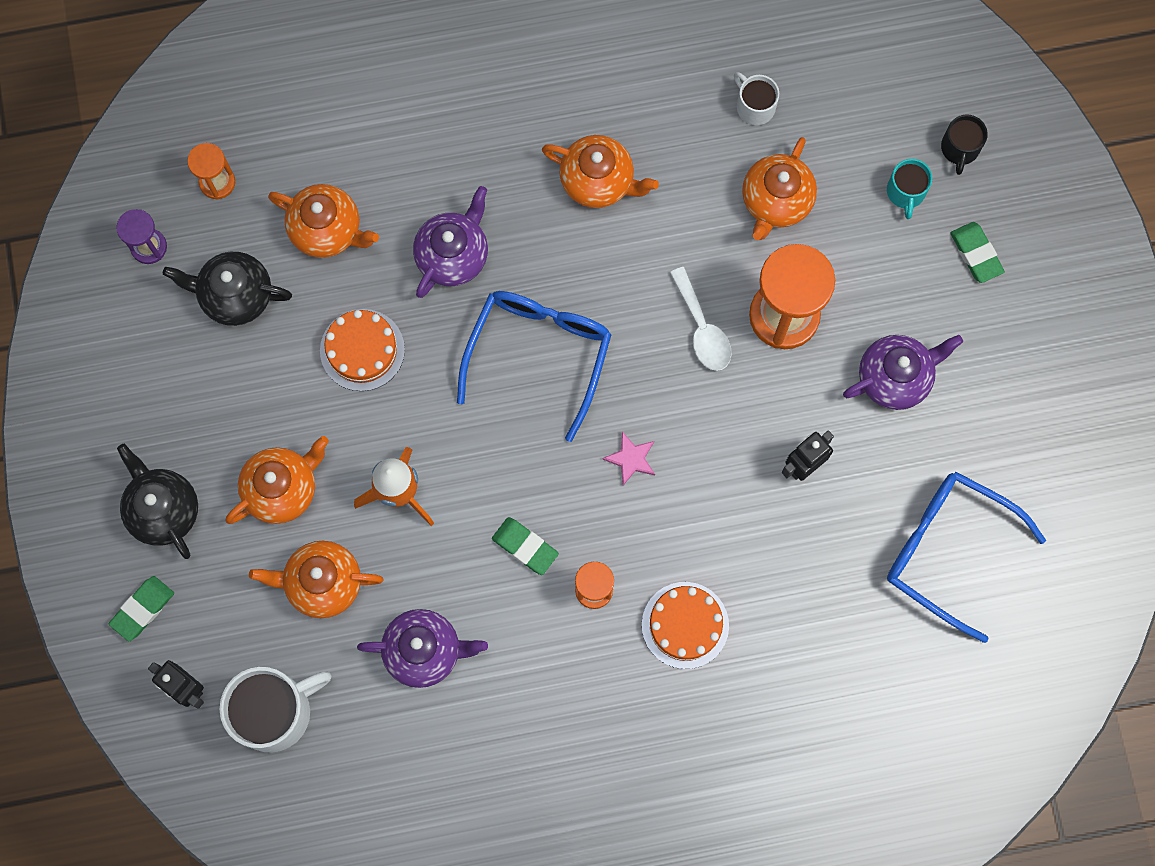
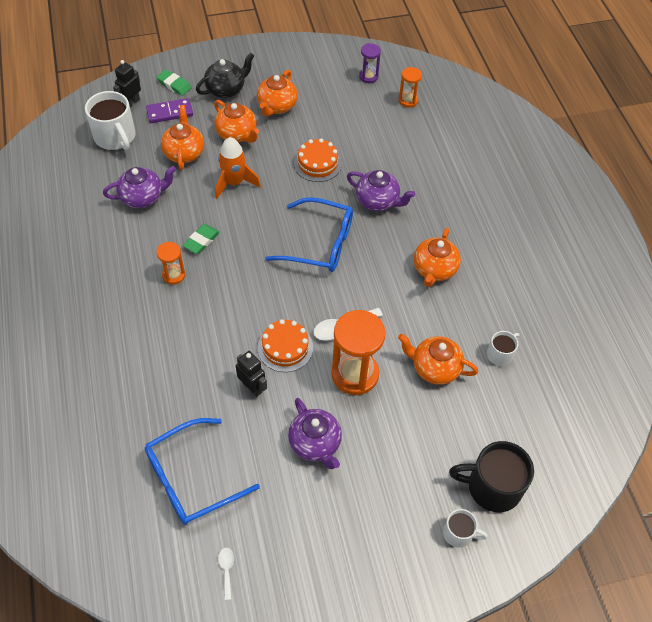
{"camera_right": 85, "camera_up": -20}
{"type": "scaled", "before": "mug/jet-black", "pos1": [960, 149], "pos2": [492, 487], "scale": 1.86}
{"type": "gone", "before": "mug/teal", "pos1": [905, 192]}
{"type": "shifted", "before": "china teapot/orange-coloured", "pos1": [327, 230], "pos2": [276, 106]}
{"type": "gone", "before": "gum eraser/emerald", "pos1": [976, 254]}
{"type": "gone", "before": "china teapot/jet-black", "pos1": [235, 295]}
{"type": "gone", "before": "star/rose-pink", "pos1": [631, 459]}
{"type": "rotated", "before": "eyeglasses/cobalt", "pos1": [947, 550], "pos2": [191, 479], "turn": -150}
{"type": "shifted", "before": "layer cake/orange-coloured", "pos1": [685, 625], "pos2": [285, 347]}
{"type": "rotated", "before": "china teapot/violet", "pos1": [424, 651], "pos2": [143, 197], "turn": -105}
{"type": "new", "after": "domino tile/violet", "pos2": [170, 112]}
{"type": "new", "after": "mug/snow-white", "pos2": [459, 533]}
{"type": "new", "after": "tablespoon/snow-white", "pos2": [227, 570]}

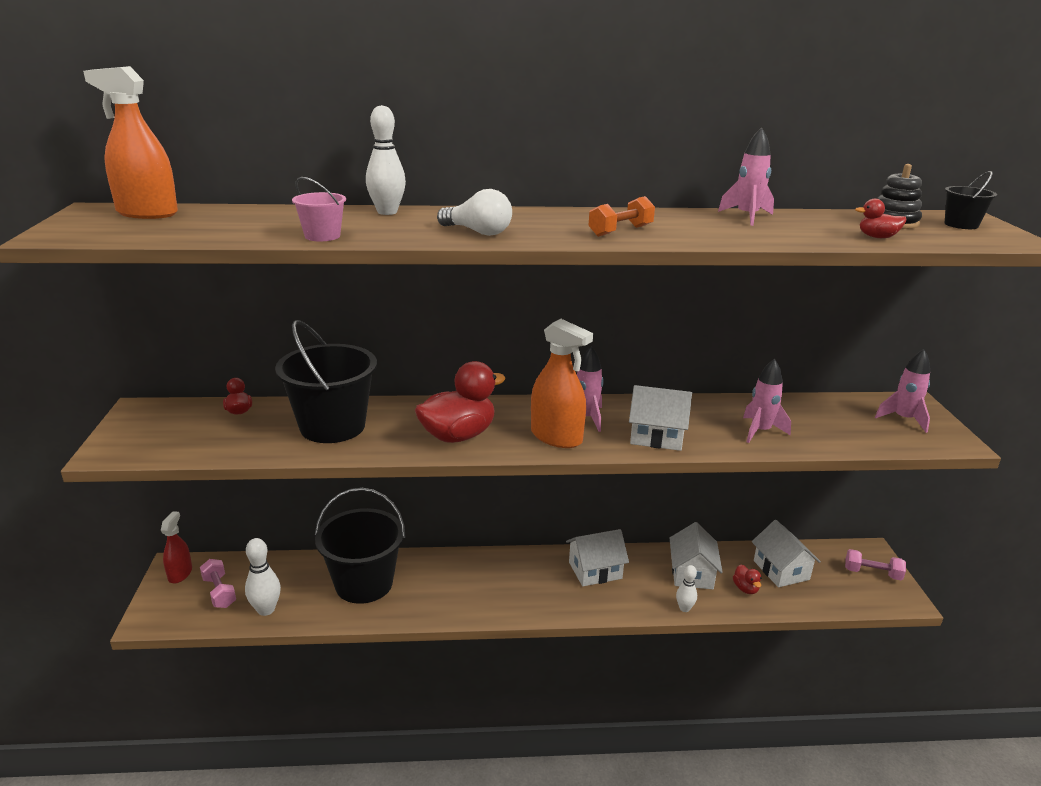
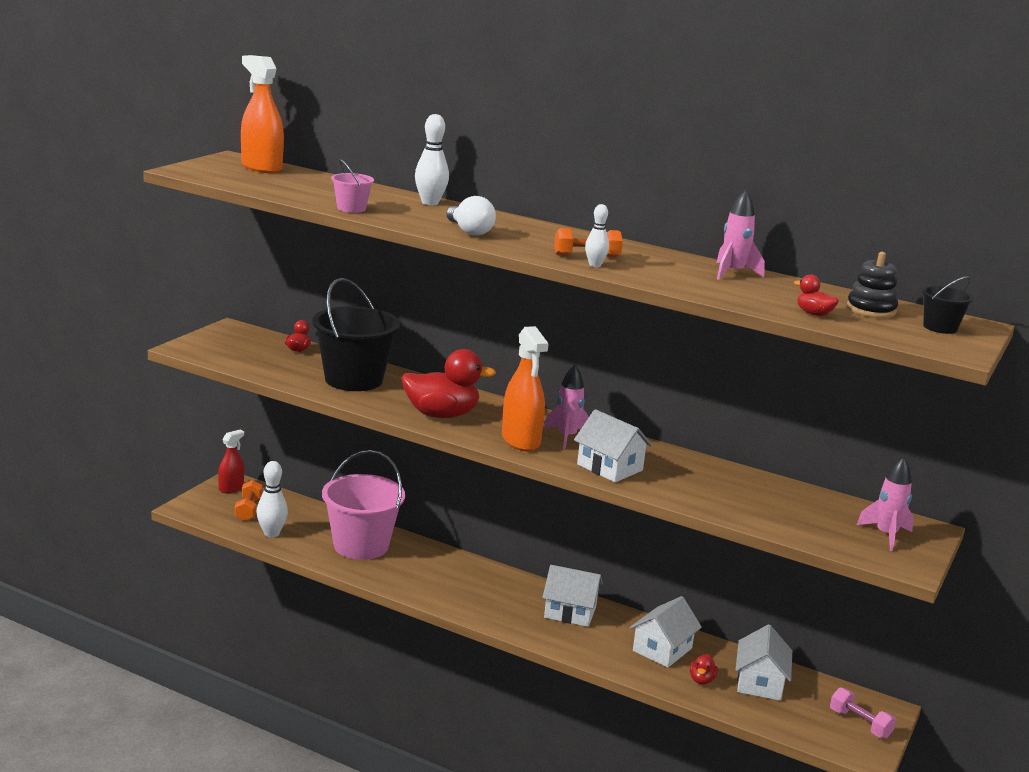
{"camera_right": 30, "camera_up": -5}
{"type": "gone", "before": "toy rocket/rose-pink", "pos1": [760, 431]}
{"type": "repainted", "before": "sand bucket/jet-black", "after": "sand bucket/rose-pink", "pos1": [364, 583], "pos2": [361, 545]}
{"type": "repainted", "before": "hand weight/rose-pink", "after": "hand weight/orange-coloured", "pos1": [219, 592], "pos2": [248, 510]}
{"type": "shifted", "before": "bowling pin/snow-white", "pos1": [684, 608], "pos2": [595, 265]}

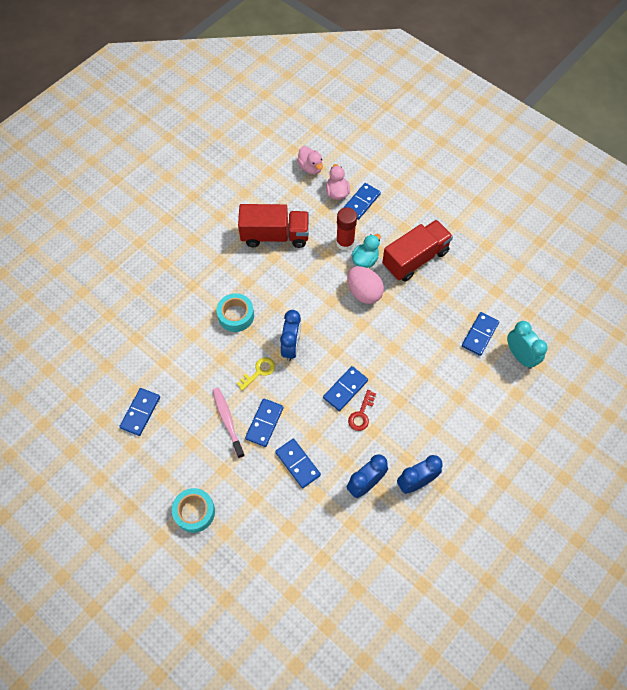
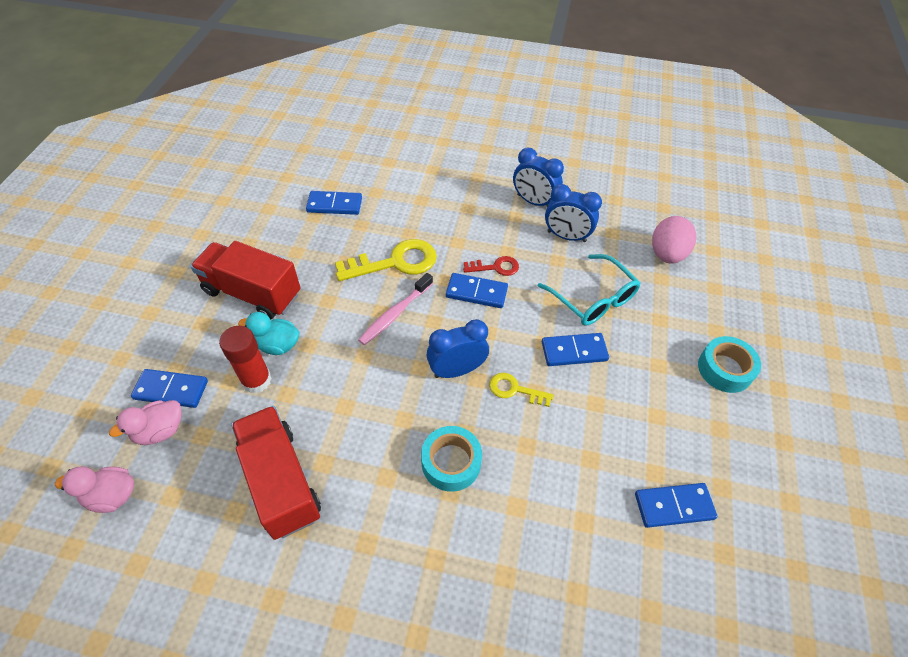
{"camera_right": -120, "camera_up": -10}
{"type": "rotated", "before": "duck/rose-pink", "pos1": [310, 167], "pos2": [112, 496], "turn": -120}
{"type": "shifted", "before": "toy egg/rose-pink", "pos1": [364, 292], "pos2": [667, 254]}
{"type": "gone", "before": "bedside clock/teal", "pos1": [520, 356]}
{"type": "shifted", "before": "tooth brush/rose-pink", "pos1": [227, 421], "pos2": [395, 314]}
{"type": "swapped", "before": "domino tile/cobalt", "after": "eyeglasses/teal", "pos1": [297, 464], "pos2": [593, 299]}
{"type": "new", "after": "door key/bright yellow", "pos2": [395, 262]}

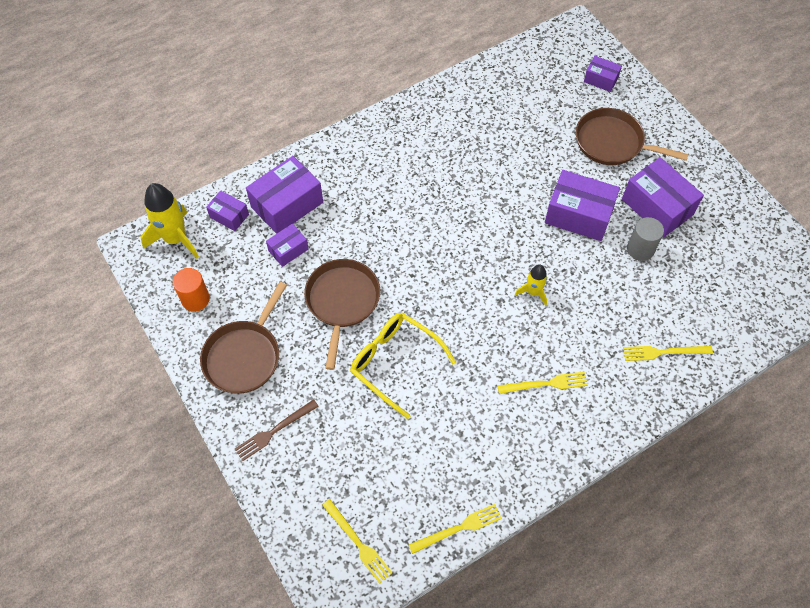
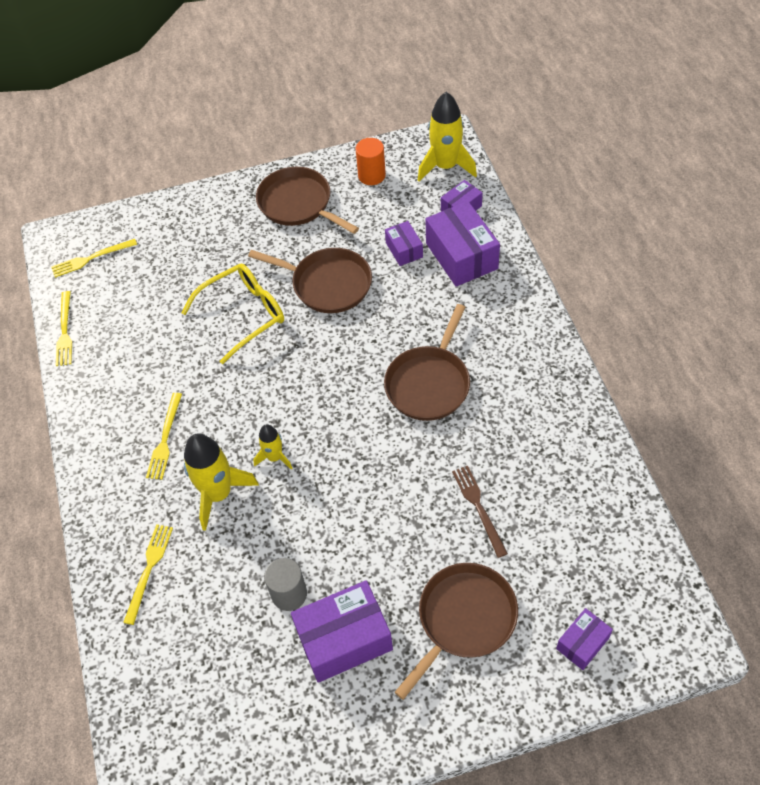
{"camera_right": 110, "camera_up": -5}
{"type": "gone", "before": "package/violet", "pos1": [578, 215]}
{"type": "shifted", "before": "fork/dark brown", "pos1": [275, 430], "pos2": [479, 508]}
{"type": "new", "after": "frying pan/dark brown", "pos2": [429, 383]}
{"type": "new", "after": "toy rocket/bright yellow", "pos2": [218, 494]}

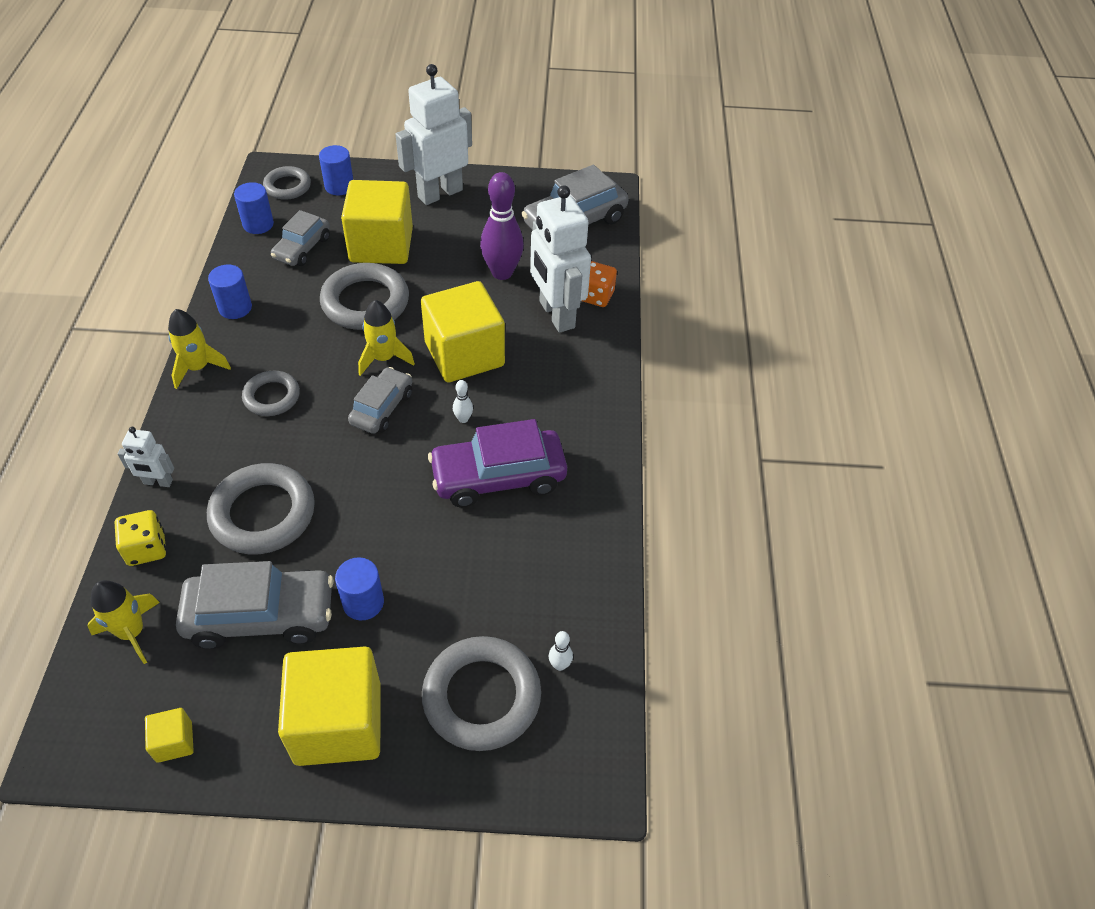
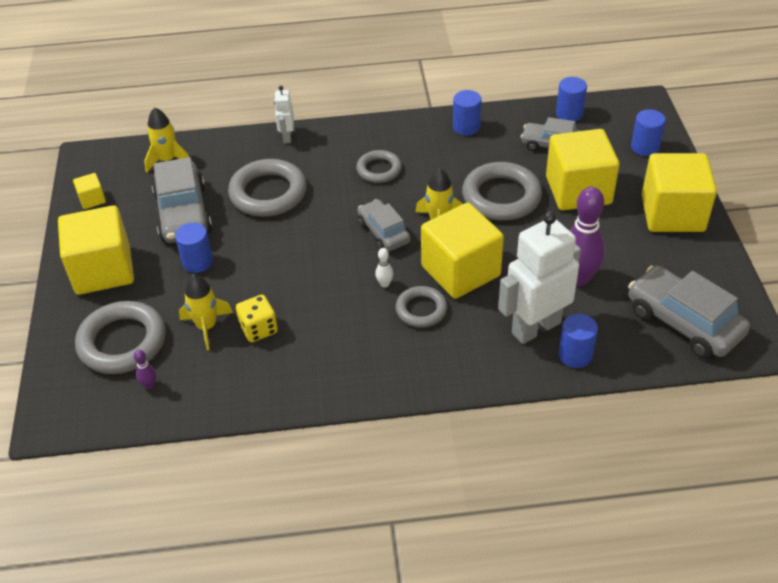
{"camera_right": 85, "camera_up": -5}
{"type": "swapped", "before": "robot/snow-white", "after": "cube/bright yellow", "pos1": [440, 193], "pos2": [672, 213]}
{"type": "shifted", "before": "torus/ash-grey", "pos1": [287, 186], "pos2": [421, 310]}
{"type": "swapped", "before": "game die/orange-coloured", "after": "cylinder/cobalt", "pos1": [595, 296], "pos2": [575, 355]}
{"type": "shifted", "before": "toy rocket/bright yellow", "pos1": [198, 368], "pos2": [207, 327]}
{"type": "rotated", "before": "car/ash-grey", "pos1": [382, 408], "pos2": [384, 232], "turn": -135}
{"type": "gone", "before": "car/violet", "pos1": [498, 477]}
{"type": "shifted", "before": "game die/bright yellow", "pos1": [146, 548], "pos2": [259, 329]}
{"type": "repainted", "before": "bowling pin/snow-white", "after": "bowling pin/violet", "pos1": [559, 665], "pos2": [149, 385]}

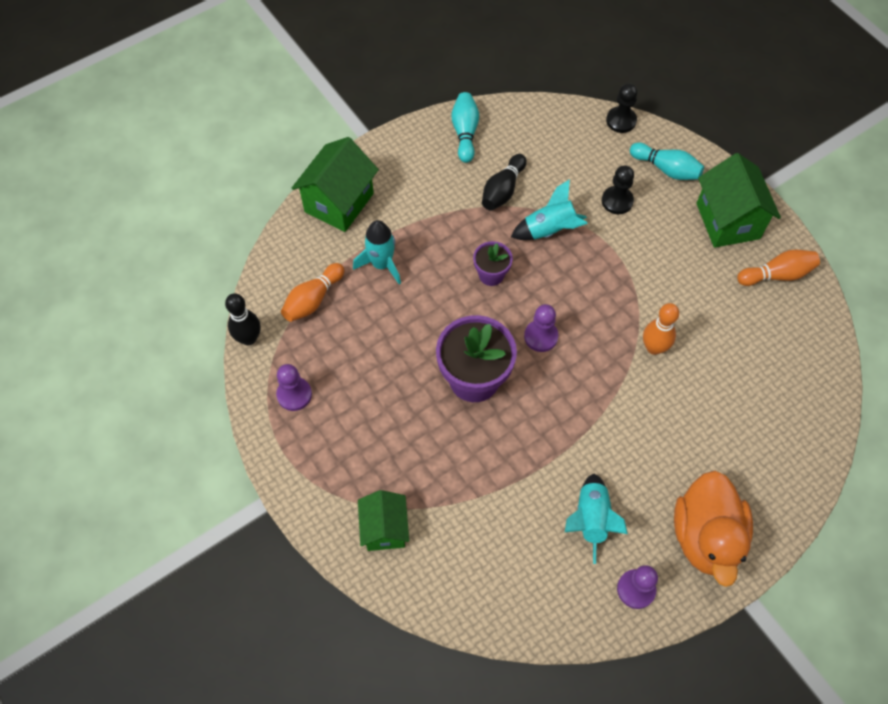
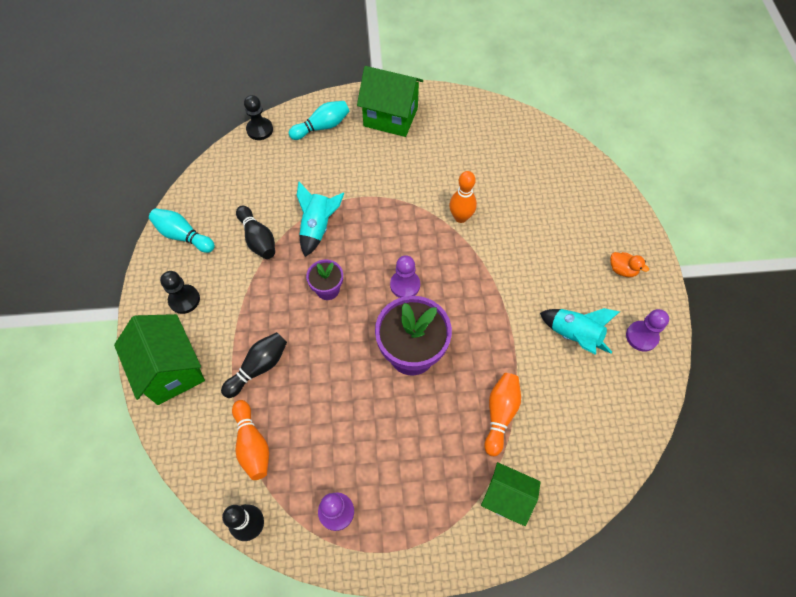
{"camera_right": -60, "camera_up": 0}
{"type": "shifted", "before": "game pawn/jet-black", "pos1": [617, 201], "pos2": [184, 300]}
{"type": "swapped", "before": "toy rocket/teal", "after": "bowling pin/jet-black", "pos1": [381, 264], "pos2": [258, 367]}
{"type": "shifted", "before": "bowling pin/orange-coloured", "pos1": [777, 275], "pos2": [500, 414]}
{"type": "scaled", "before": "duck/orange-coloured", "pos1": [706, 537], "pos2": [622, 270], "scale": 0.4}

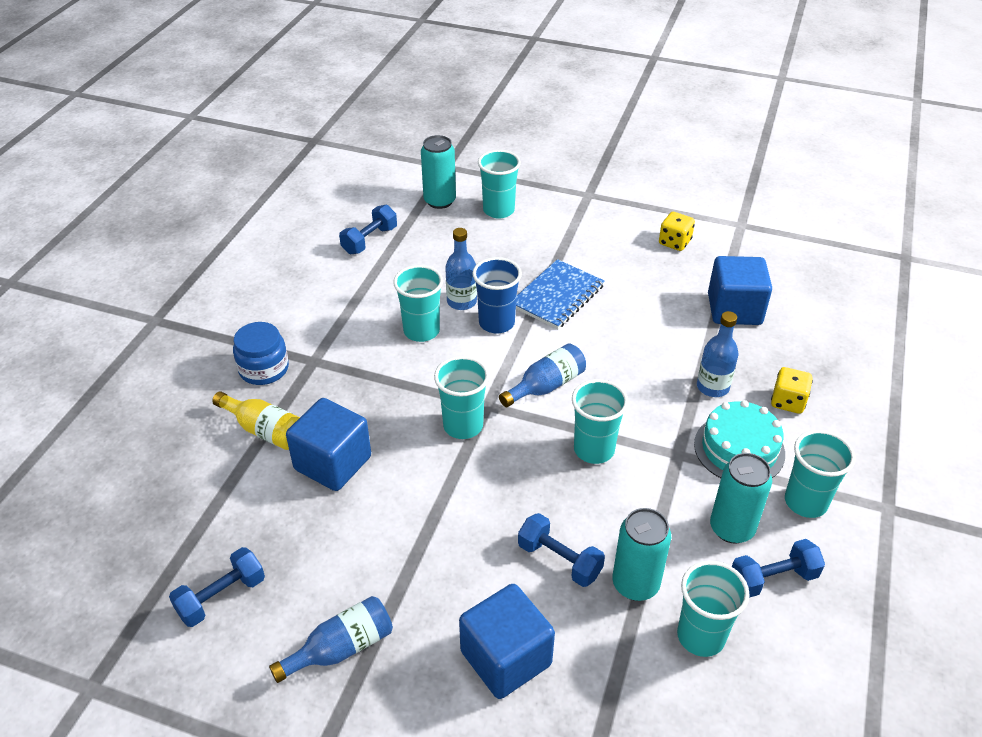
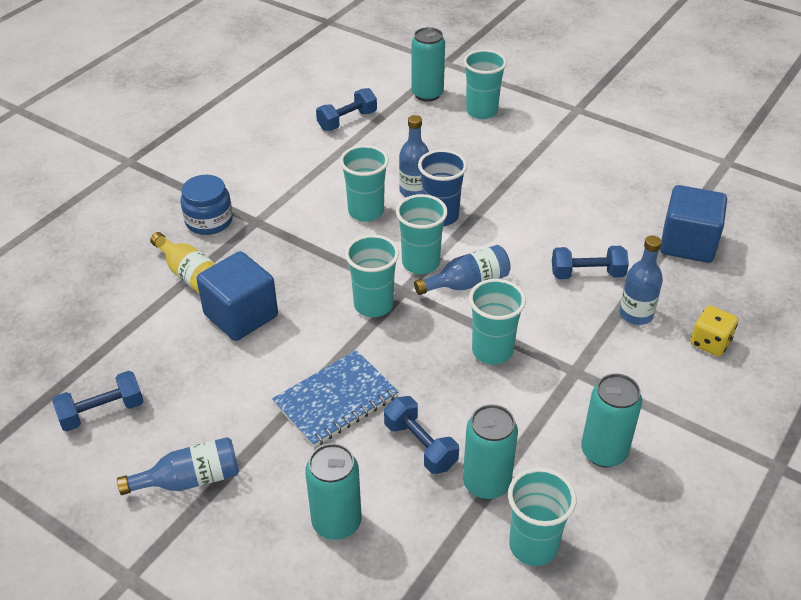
{"camera_right": 15, "camera_up": 0}
{"type": "gone", "before": "game die/bright yellow", "pos1": [674, 242]}
{"type": "shifted", "before": "notepad/cobalt", "pos1": [557, 296], "pos2": [336, 400]}
{"type": "gone", "before": "layer cake/teal", "pos1": [739, 449]}
{"type": "shifted", "before": "cup/teal", "pos1": [805, 502], "pos2": [420, 263]}
{"type": "shifted", "before": "hand weight/cobalt", "pos1": [773, 579], "pos2": [587, 274]}
{"type": "swapped", "before": "cube/cobalt", "after": "soda can/teal", "pos1": [506, 658], "pos2": [336, 522]}

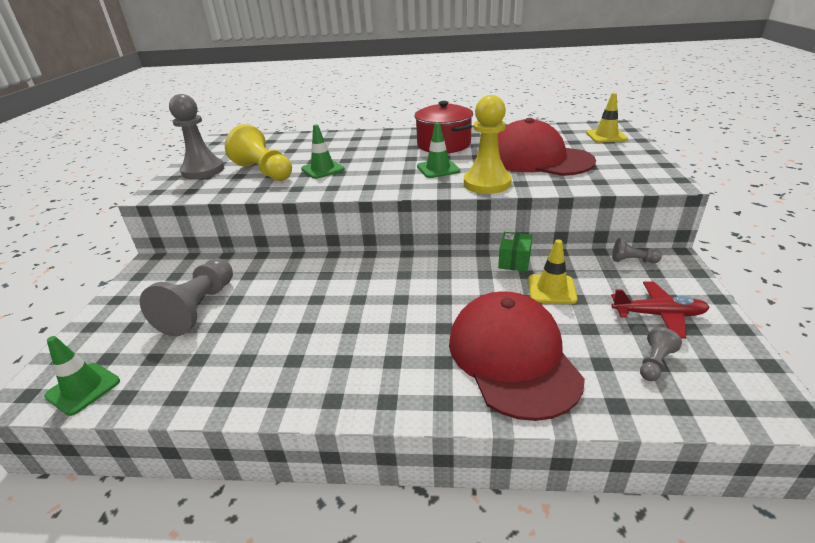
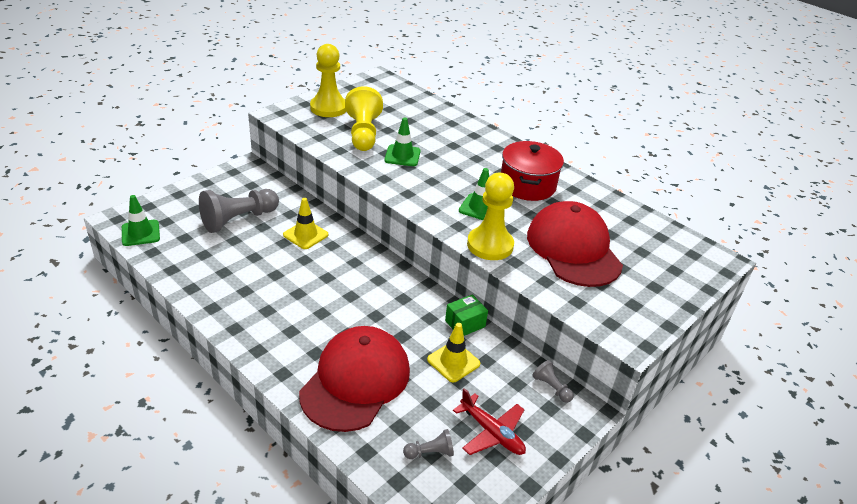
{"camera_right": 35, "camera_up": 5}
{"type": "shifted", "before": "road cone/bright yellow", "pos1": [606, 136], "pos2": [305, 235]}
{"type": "repainted", "before": "game pawn/ash-grey", "after": "game pawn/bright yellow", "pos1": [203, 171], "pos2": [328, 108]}

